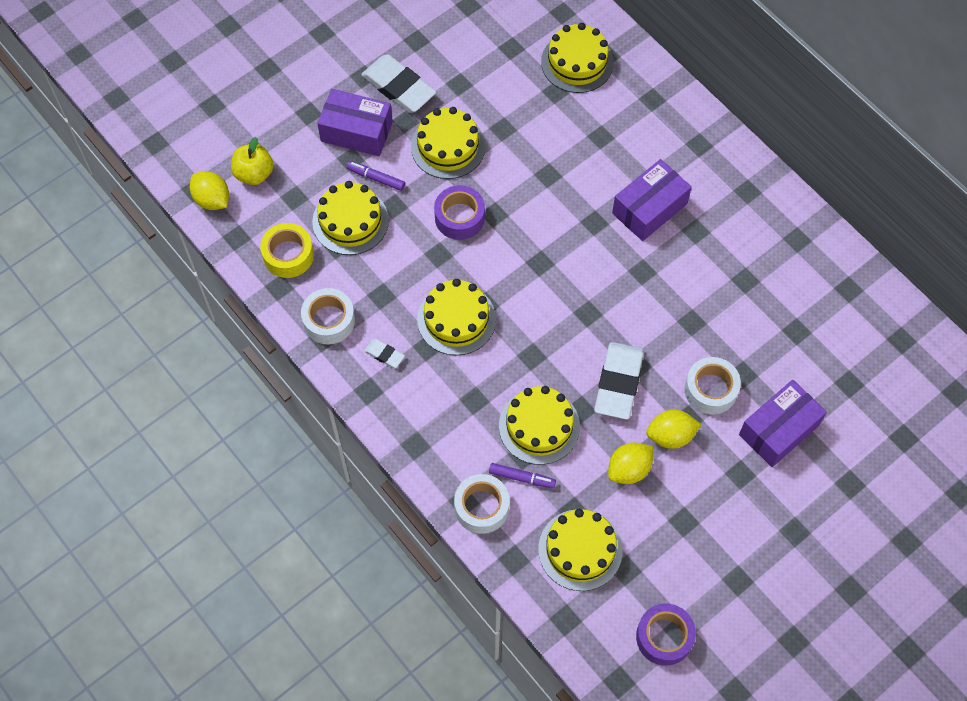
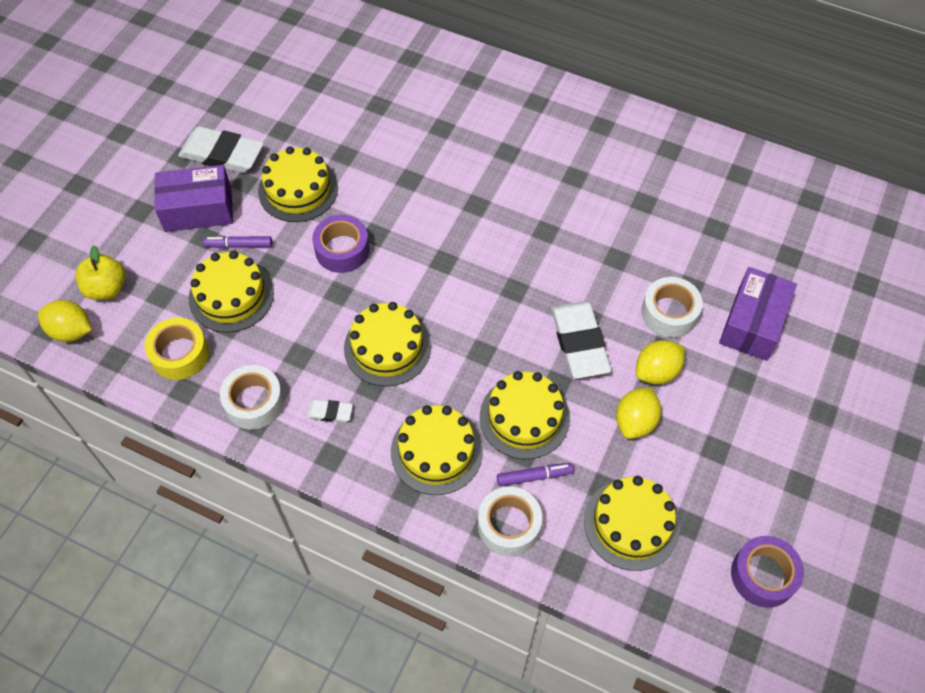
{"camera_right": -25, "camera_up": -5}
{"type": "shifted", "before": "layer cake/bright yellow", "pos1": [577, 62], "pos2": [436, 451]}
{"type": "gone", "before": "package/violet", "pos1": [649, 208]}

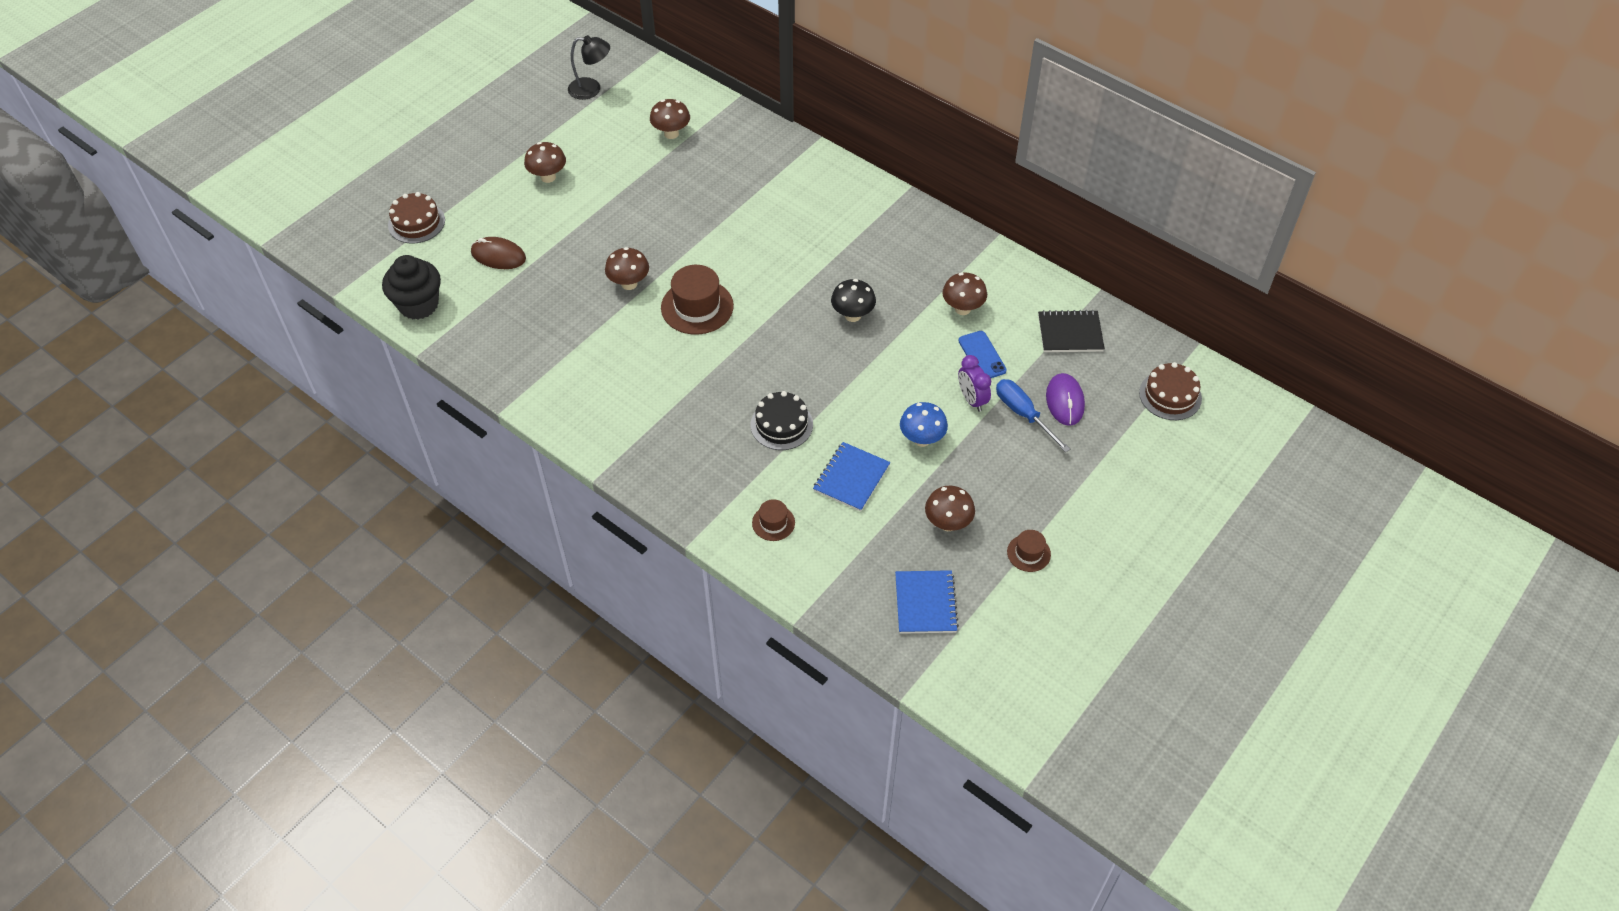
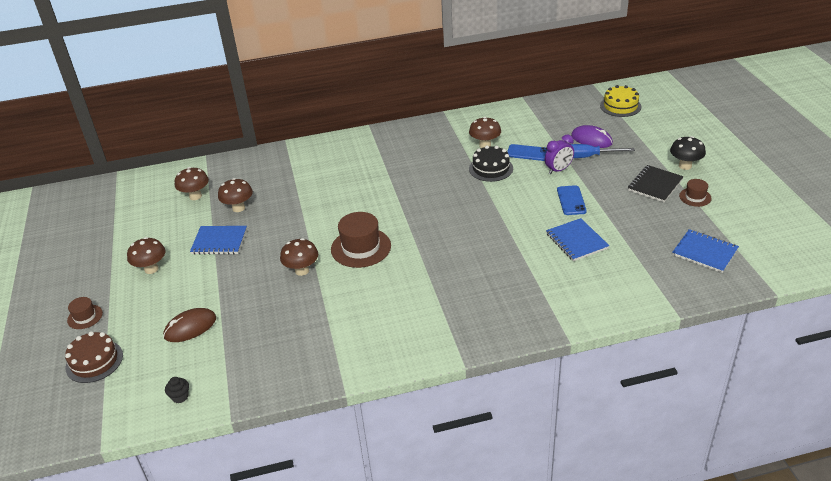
{"camera_right": -50, "camera_up": -15}
{"type": "gone", "before": "desk lamp/jet-black", "pos1": [591, 89]}
{"type": "scaled", "before": "muffin/jet-black", "pos1": [418, 305], "pos2": [180, 397], "scale": 0.42}
{"type": "shifted", "before": "toadstool/jet-black", "pos1": [852, 315], "pos2": [685, 166]}
{"type": "shifted", "before": "notepad/jet-black", "pos1": [1070, 333], "pos2": [655, 185]}
{"type": "rotated", "before": "bedside clock/violet", "pos1": [972, 400], "pos2": [558, 170], "turn": -45}
{"type": "repainted", "before": "layer cake/dark brown", "after": "layer cake/bright yellow", "pos1": [1170, 395], "pos2": [620, 106]}
{"type": "shifted", "before": "layer cake/jet-black", "pos1": [781, 424], "pos2": [491, 168]}
{"type": "swapped", "before": "toadstool/cobalt", "after": "smartphone/cobalt", "pos1": [922, 439], "pos2": [571, 200]}
{"type": "shifted", "before": "toadstool/dark brown", "pos1": [948, 523], "pos2": [238, 208]}
{"type": "shifted", "before": "top hat/dark brown", "pos1": [773, 523], "pos2": [85, 317]}
{"type": "new", "after": "notepad/cobalt", "pos2": [219, 241]}

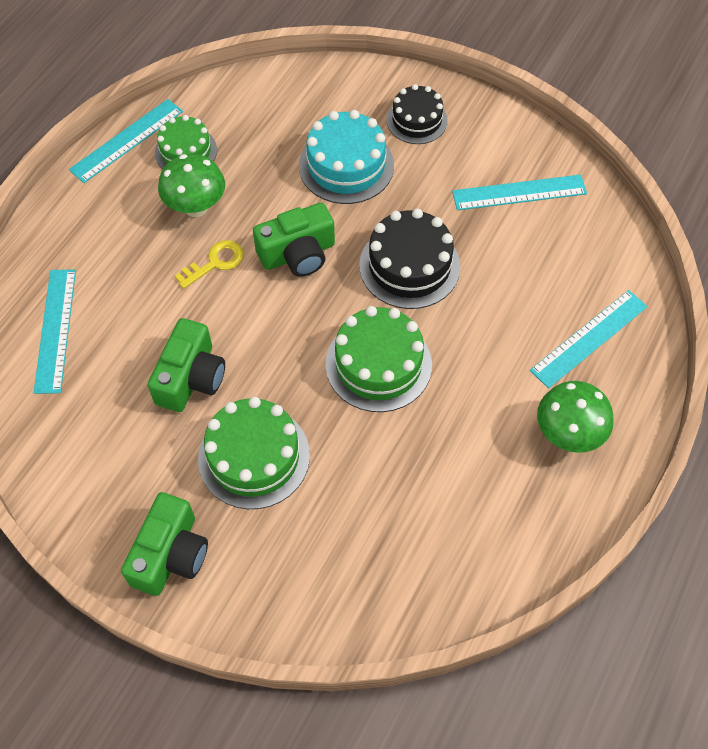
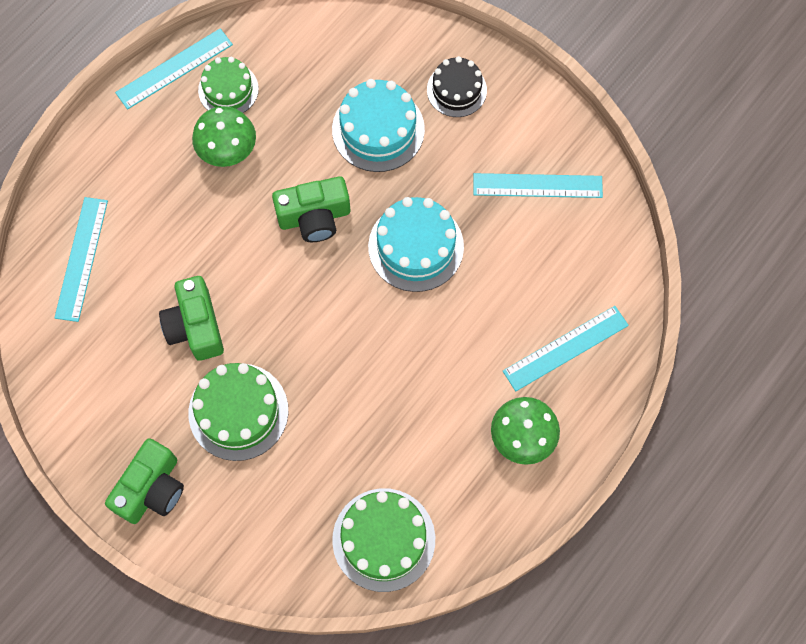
{"camera_right": 10, "camera_up": 10}
{"type": "repainted", "before": "layer cake/jet-black", "after": "layer cake/teal", "pos1": [409, 266], "pos2": [416, 246]}
{"type": "gone", "before": "door key/bright yellow", "pos1": [215, 262]}
{"type": "shifted", "before": "layer cake/emerald", "pos1": [378, 364], "pos2": [383, 539]}
{"type": "rotated", "before": "photo camera/emerald", "pos1": [191, 378], "pos2": [195, 326], "turn": 135}

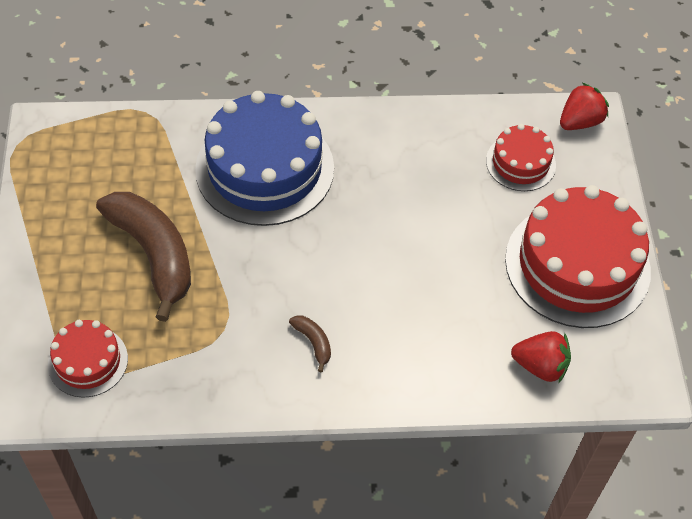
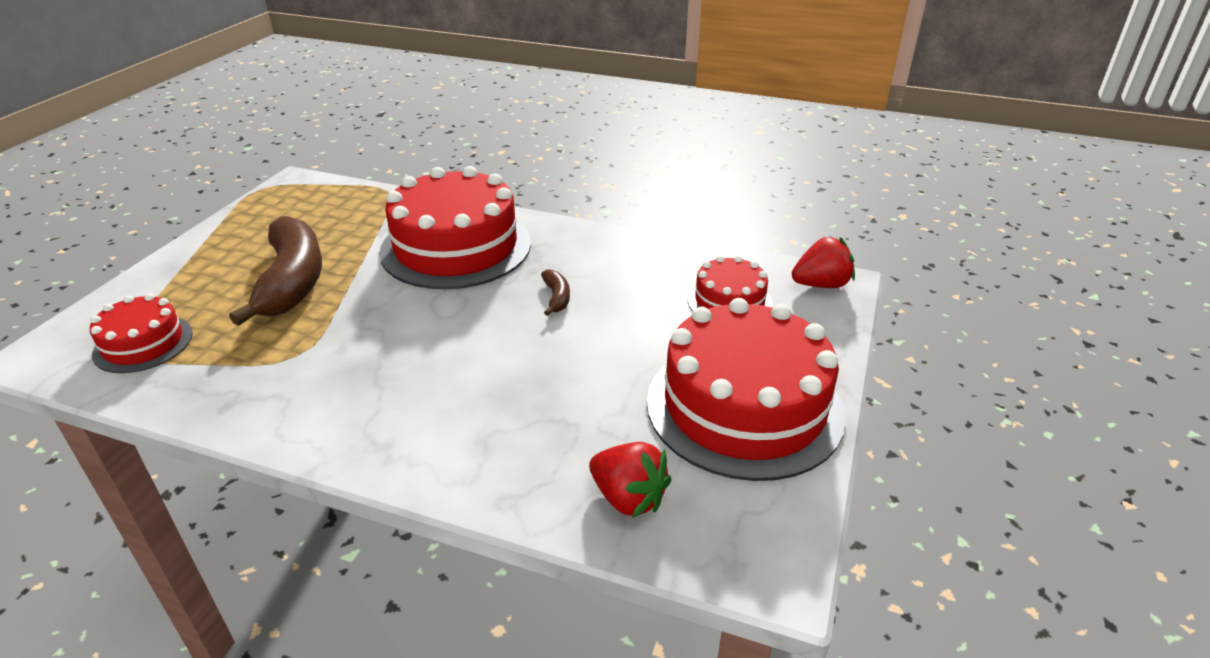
{"camera_right": 25, "camera_up": -20}
{"type": "repainted", "before": "layer cake/cobalt", "after": "layer cake/crimson", "pos1": [264, 168], "pos2": [456, 247]}
{"type": "shifted", "before": "banana fruit/dark brown", "pos1": [313, 342], "pos2": [557, 297]}

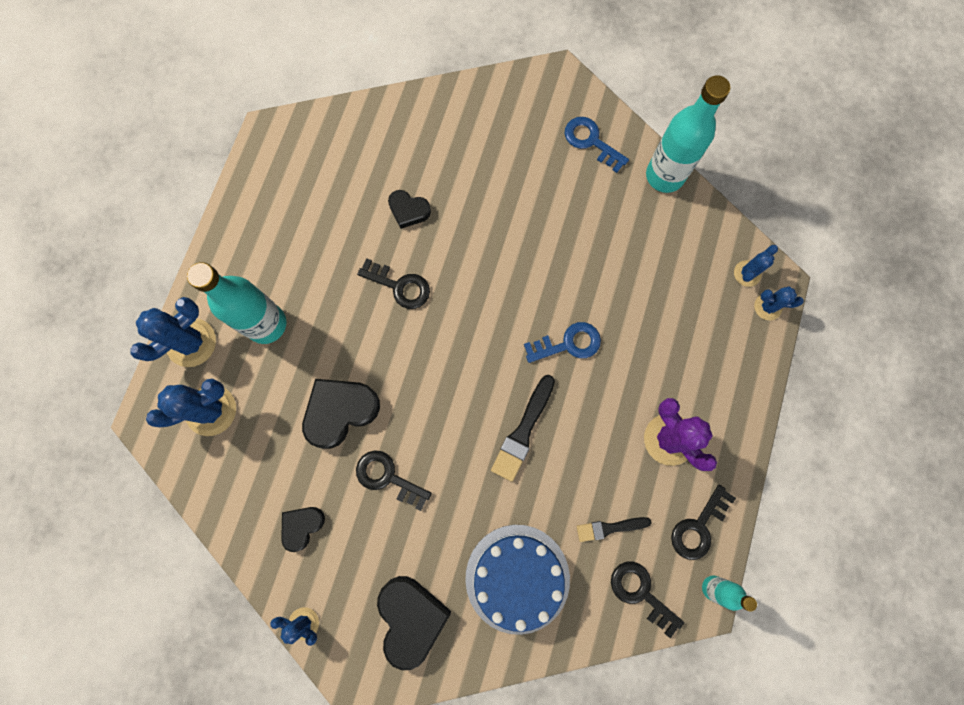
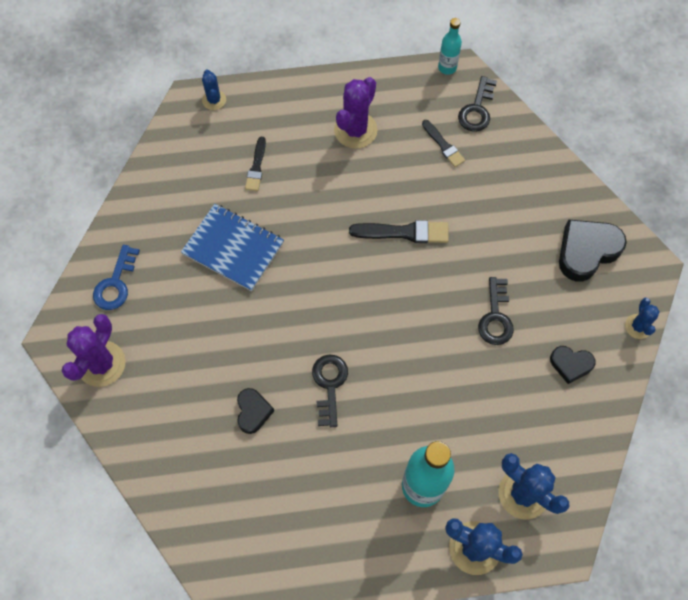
{"camera_right": -115, "camera_up": -10}
{"type": "gone", "before": "flask/teal", "pos1": [664, 176]}
{"type": "gone", "before": "prickly plant/cobalt", "pos1": [747, 273]}
{"type": "gone", "before": "door key/cobalt", "pos1": [568, 344]}
{"type": "gone", "before": "heart/jet-black", "pos1": [340, 411]}
{"type": "gone", "before": "door key/jet-black", "pos1": [698, 527]}
{"type": "gone", "before": "layer cake/cobalt", "pos1": [517, 578]}
{"type": "new", "after": "paintbrush/jet-black", "pos2": [256, 167]}
{"type": "new", "after": "notepad/cobalt", "pos2": [233, 248]}
{"type": "new", "after": "prickly plant/violet", "pos2": [101, 364]}

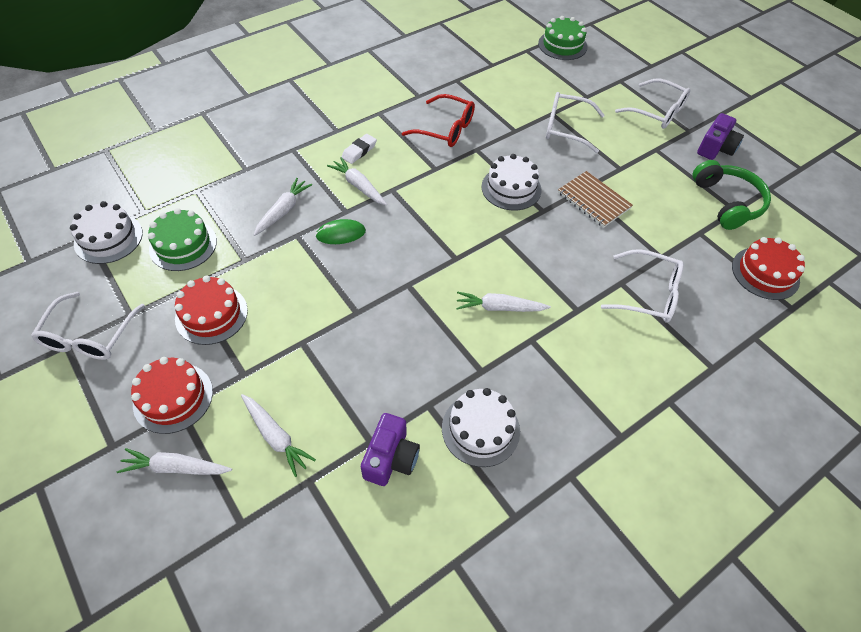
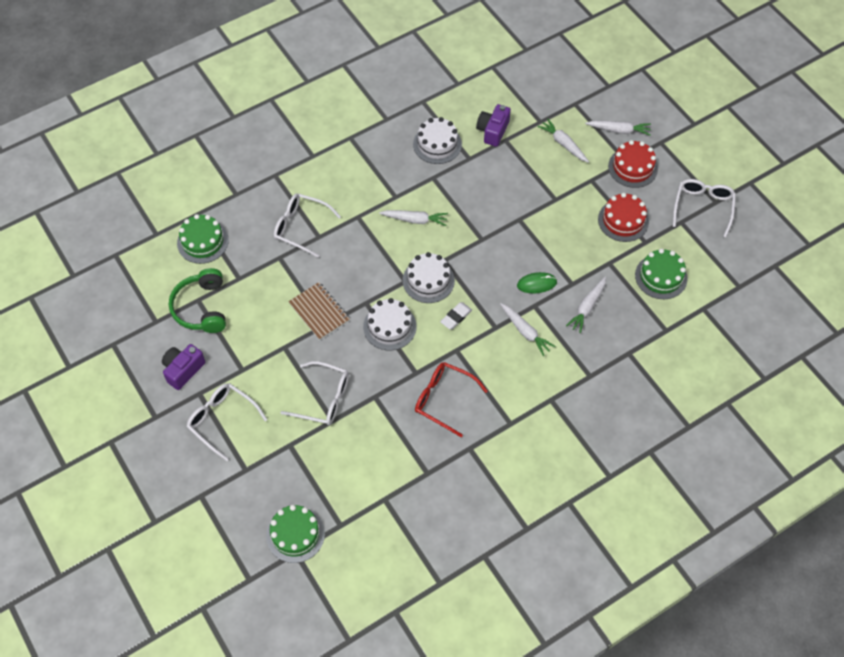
{"camera_right": -175, "camera_up": 5}
{"type": "shifted", "before": "gum eraser/snow-white", "pos1": [359, 151], "pos2": [456, 317]}
{"type": "shifted", "before": "layer cake/snow-white", "pos1": [108, 238], "pos2": [428, 280]}
{"type": "repainted", "before": "layer cake/crimson", "after": "layer cake/emerald", "pos1": [765, 273], "pos2": [202, 241]}

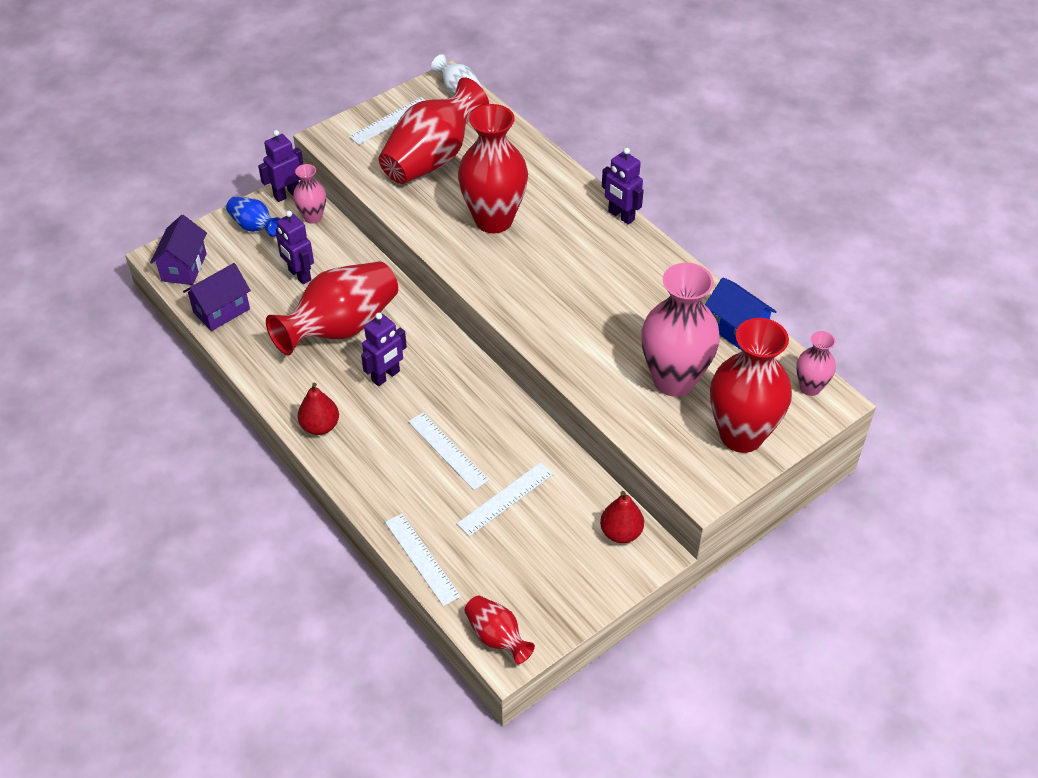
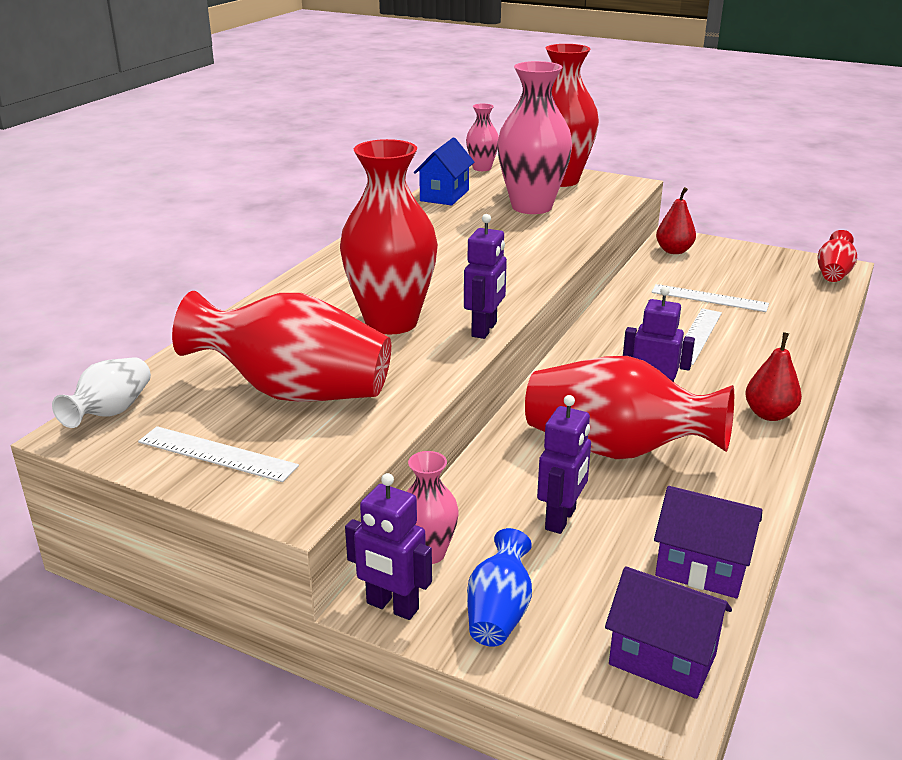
{"camera_right": -115, "camera_up": -20}
{"type": "shifted", "before": "robot/violet", "pos1": [621, 216], "pos2": [485, 330]}
{"type": "rotated", "before": "cottage/violet", "pos1": [184, 267], "pos2": [662, 659], "turn": 45}
{"type": "gone", "before": "straightedge/snow-white", "pos1": [422, 559]}

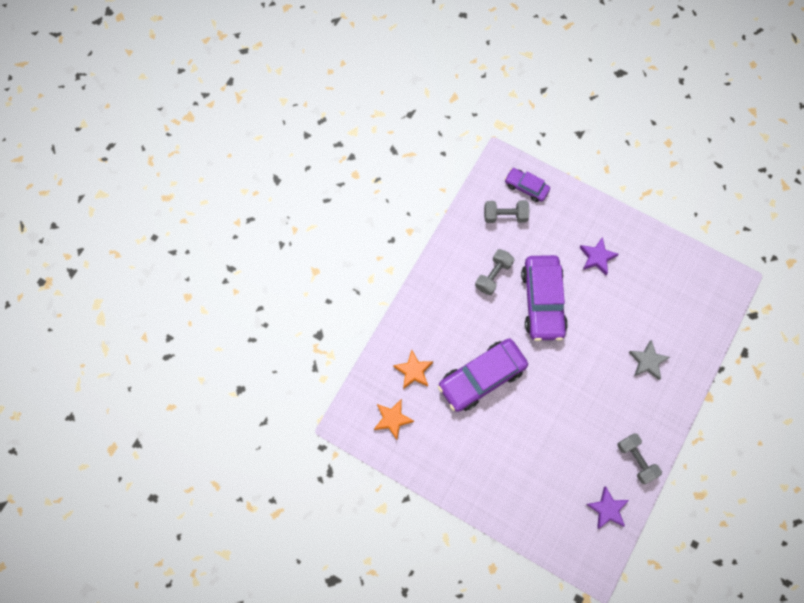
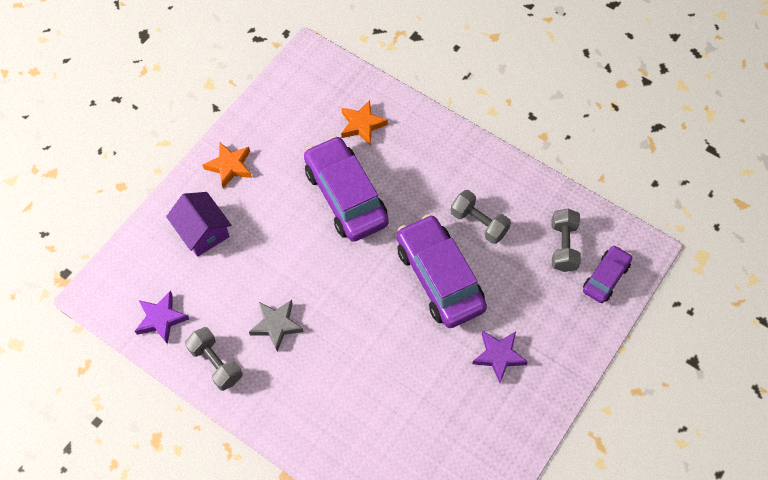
{"camera_right": 95, "camera_up": -10}
{"type": "rotated", "before": "car/violet", "pos1": [542, 301], "pos2": [439, 278], "turn": 60}
{"type": "shifted", "before": "star/ash-grey", "pos1": [647, 361], "pos2": [276, 325]}
{"type": "shifted", "before": "star/orange-coloured", "pos1": [392, 419], "pos2": [229, 166]}
{"type": "rotated", "before": "hand weight/ash-grey", "pos1": [636, 459], "pos2": [216, 363], "turn": 75}
{"type": "new", "after": "cottage/violet", "pos2": [202, 232]}

